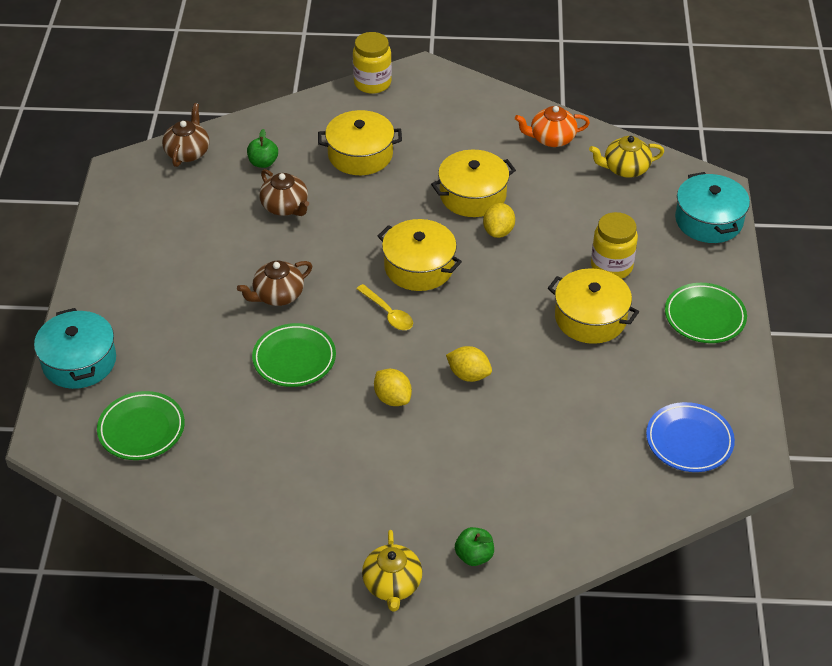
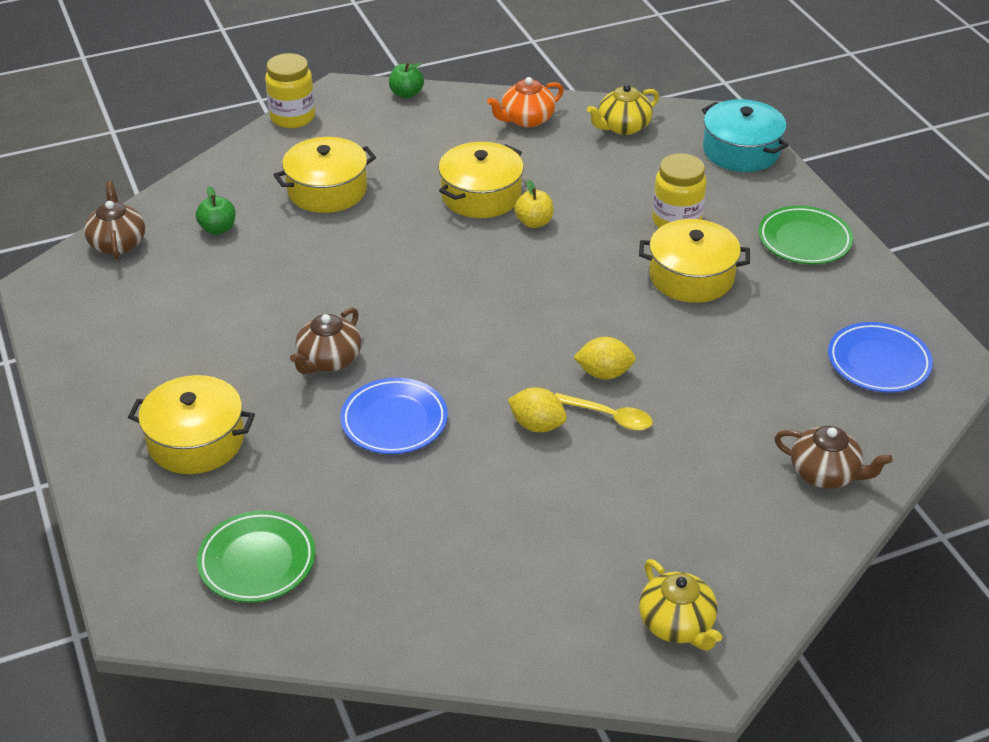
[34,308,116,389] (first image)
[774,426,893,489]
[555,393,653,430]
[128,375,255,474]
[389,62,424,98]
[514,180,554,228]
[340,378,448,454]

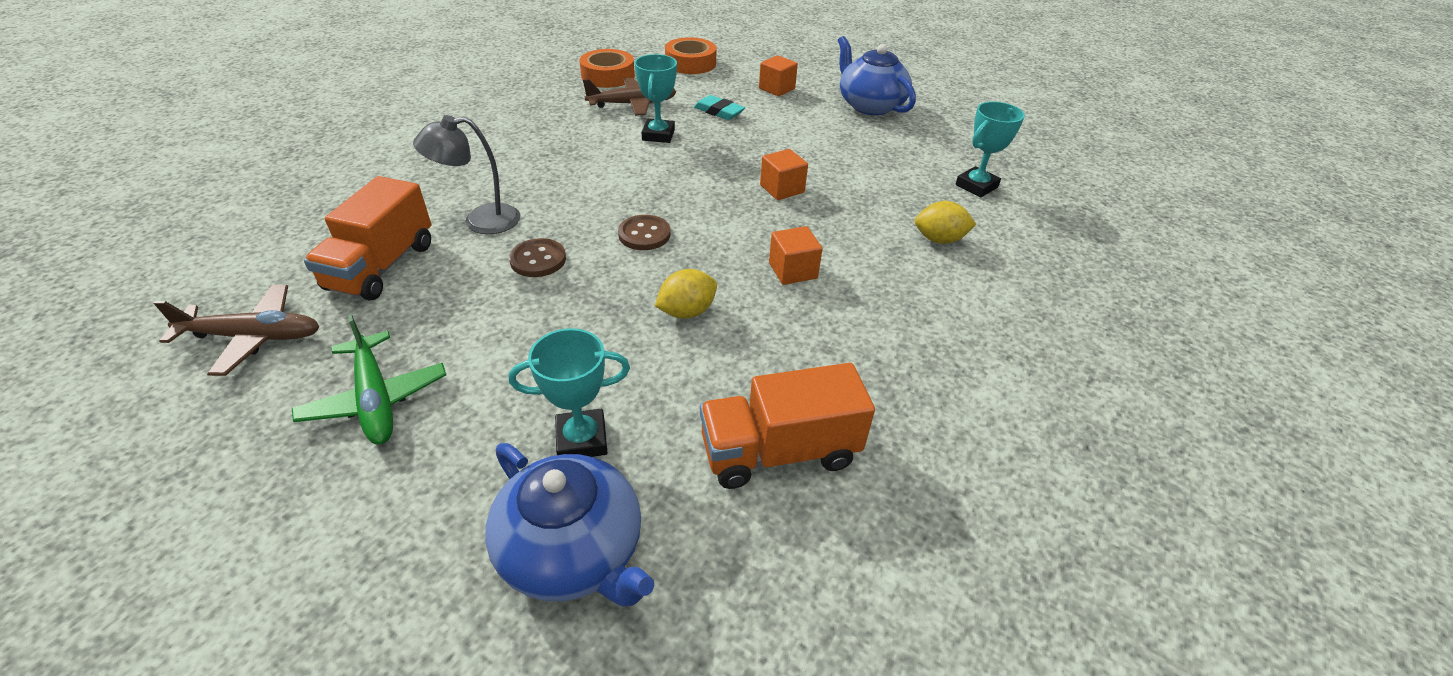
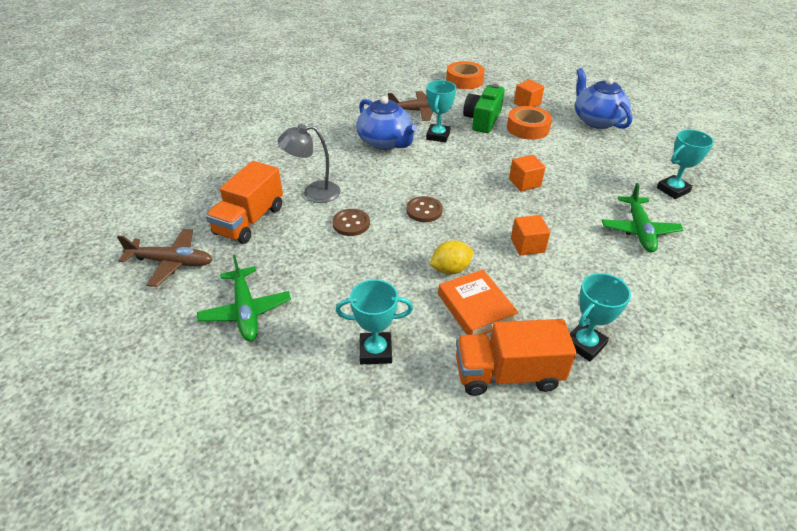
[438,270,519,335]
[570,273,631,362]
[356,96,417,150]
[507,106,552,140]
[463,84,505,133]
[602,183,683,252]

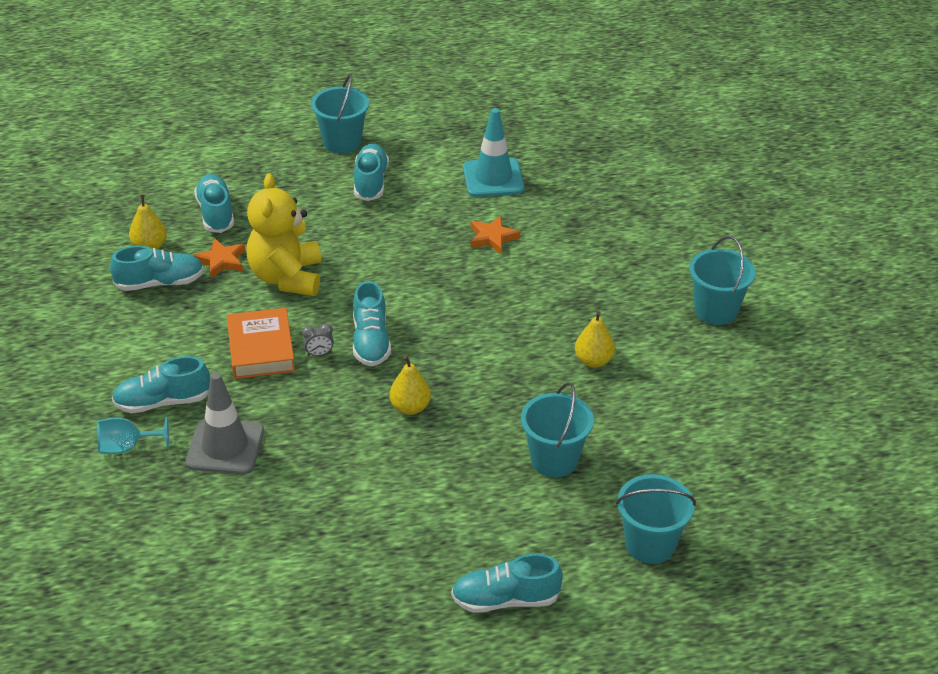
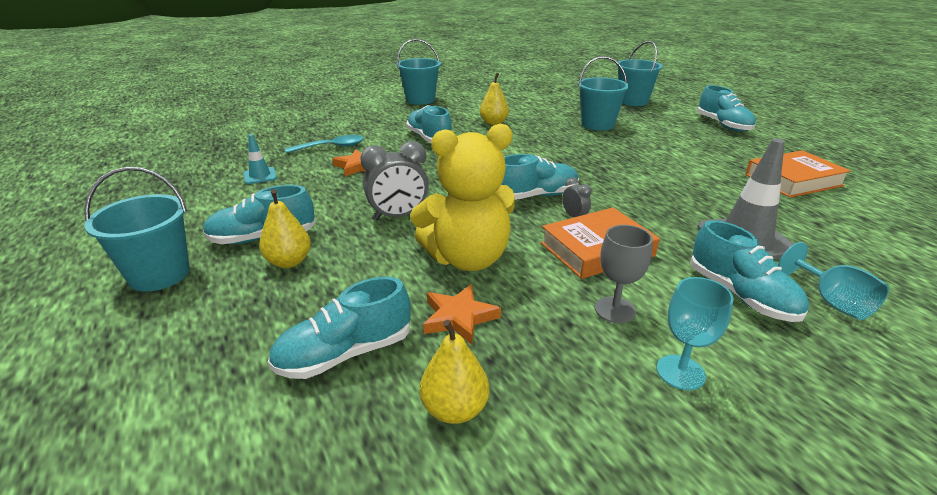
[285,135,364,153]
[360,141,429,220]
[595,225,653,323]
[657,277,734,390]
[745,150,851,198]
[406,105,452,143]
[259,189,311,268]
[244,134,277,184]

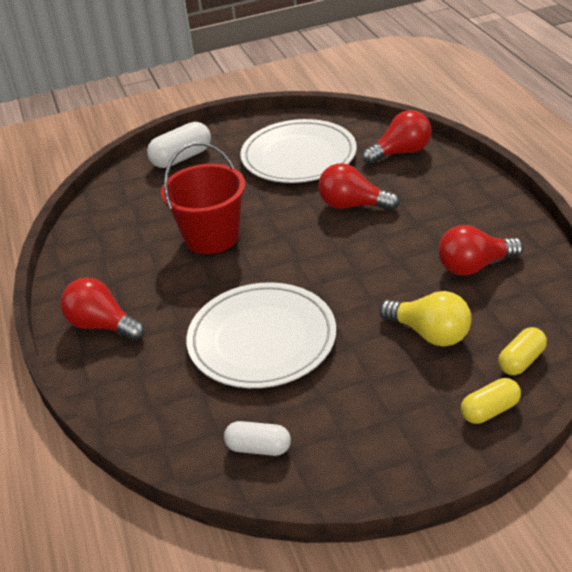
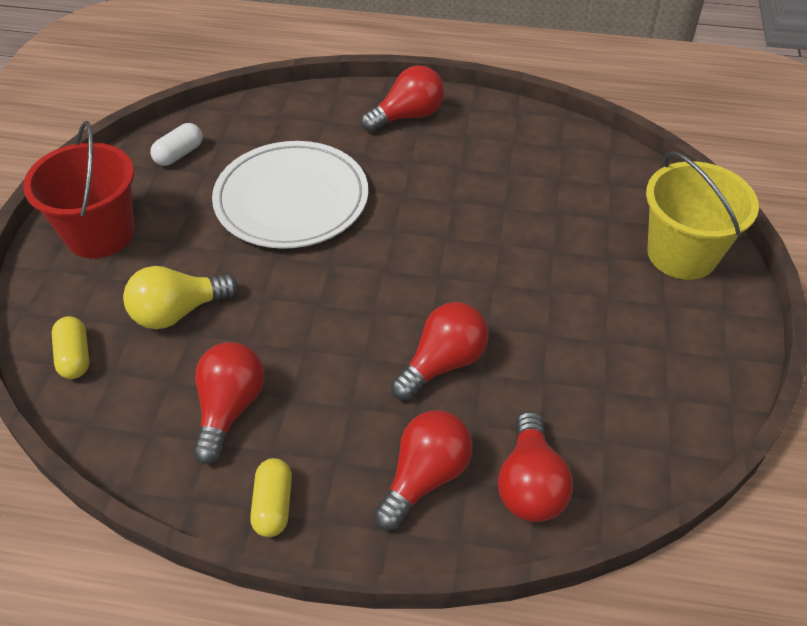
[240,119,357,183] (first image)
[374,410,472,530]
[23,121,134,258]
[250,458,292,537]
[646,151,759,280]

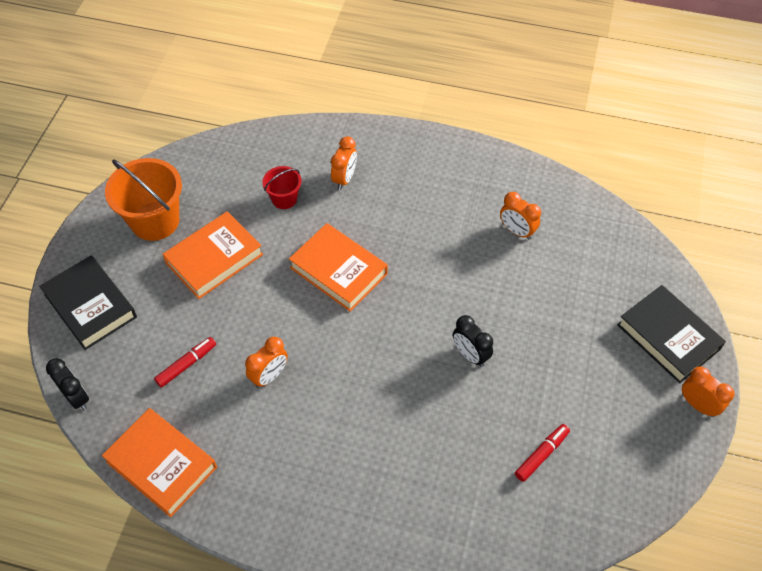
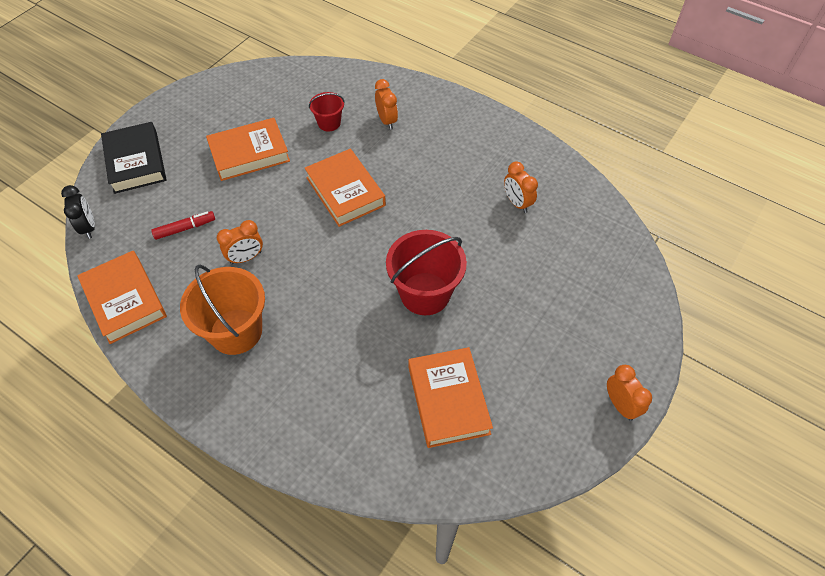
[617,285,726,383] (first image)
[180,265,265,355]
[386,230,467,315]
[408,347,493,448]
[375,79,398,130]

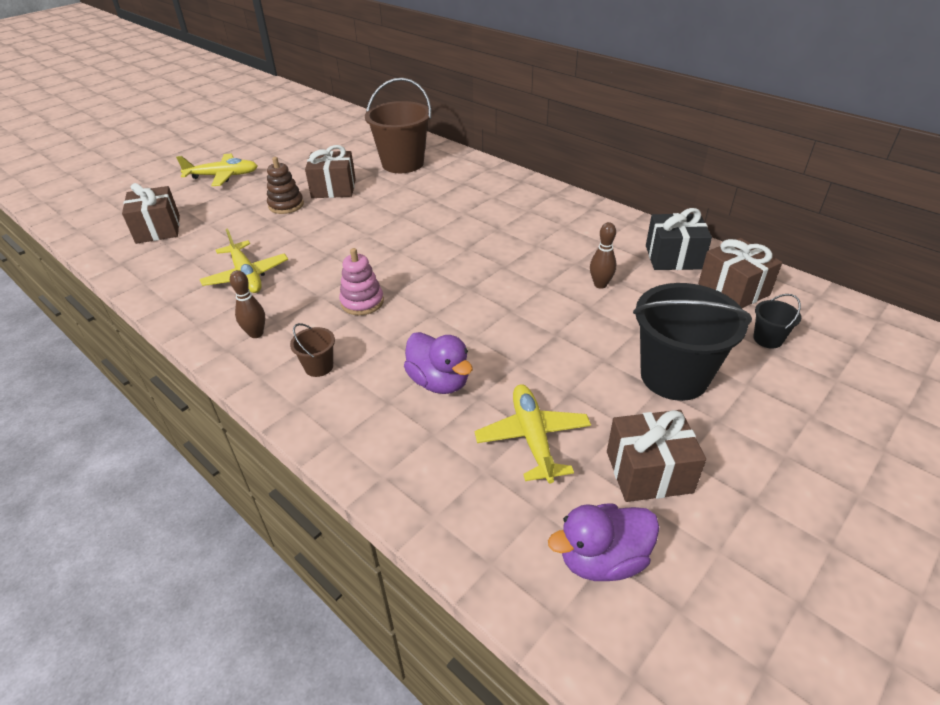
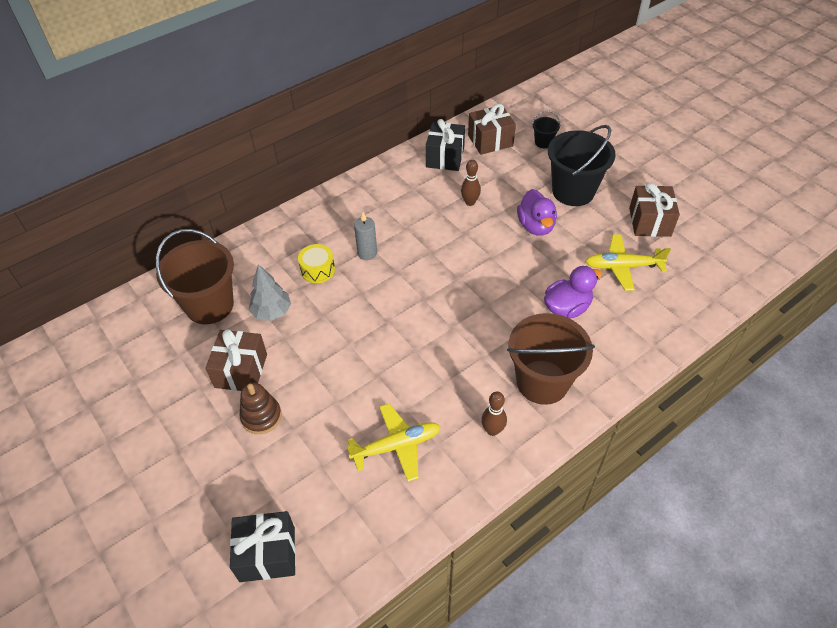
[176,154,258,186] (first image)
[339,248,384,315] (first image)
[249,264,291,321]
[298,244,335,283]
[354,212,377,260]
[517,189,557,236]
[230,511,296,582]
[507,313,595,405]

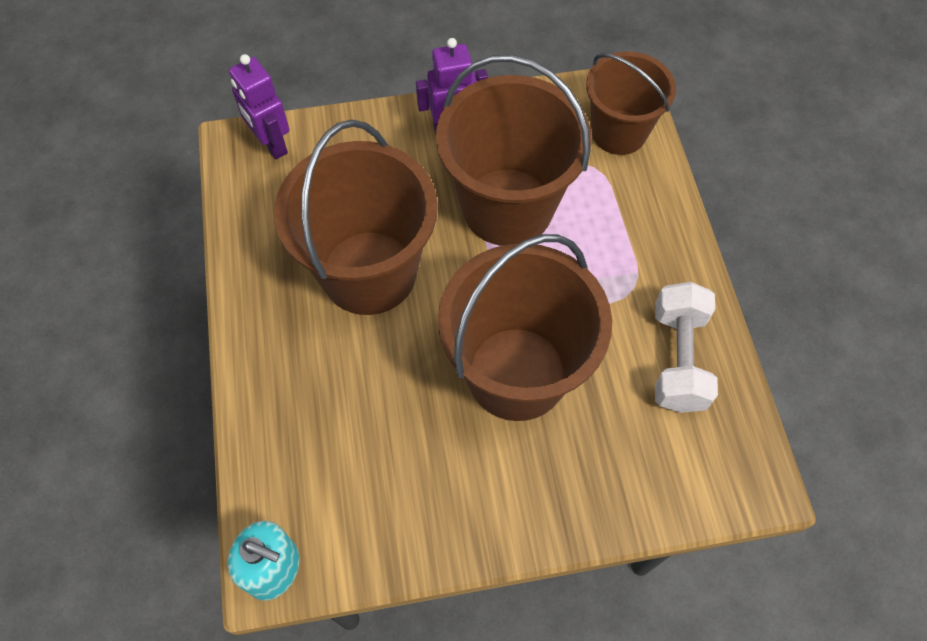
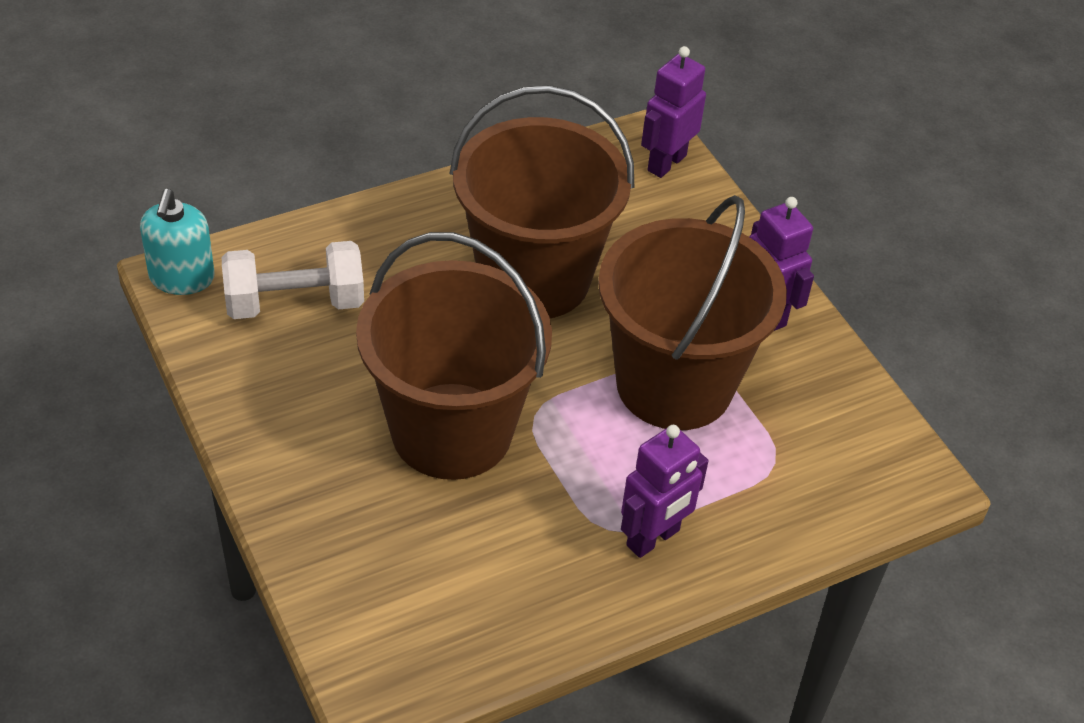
[586,51,676,155] (first image)
[621,425,708,558]
[222,241,364,319]

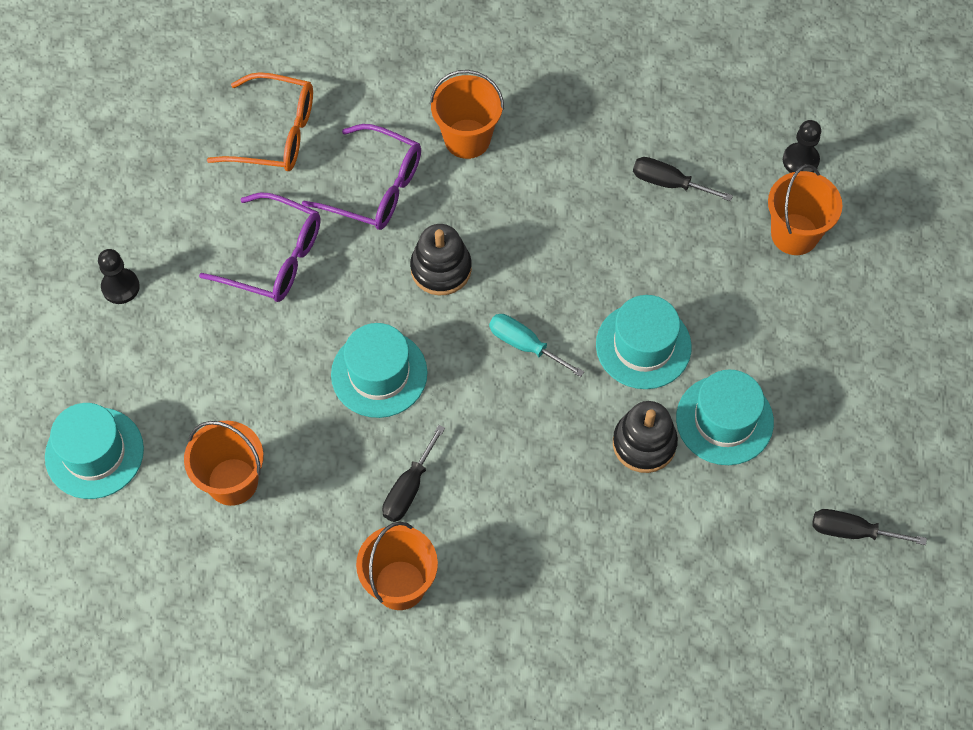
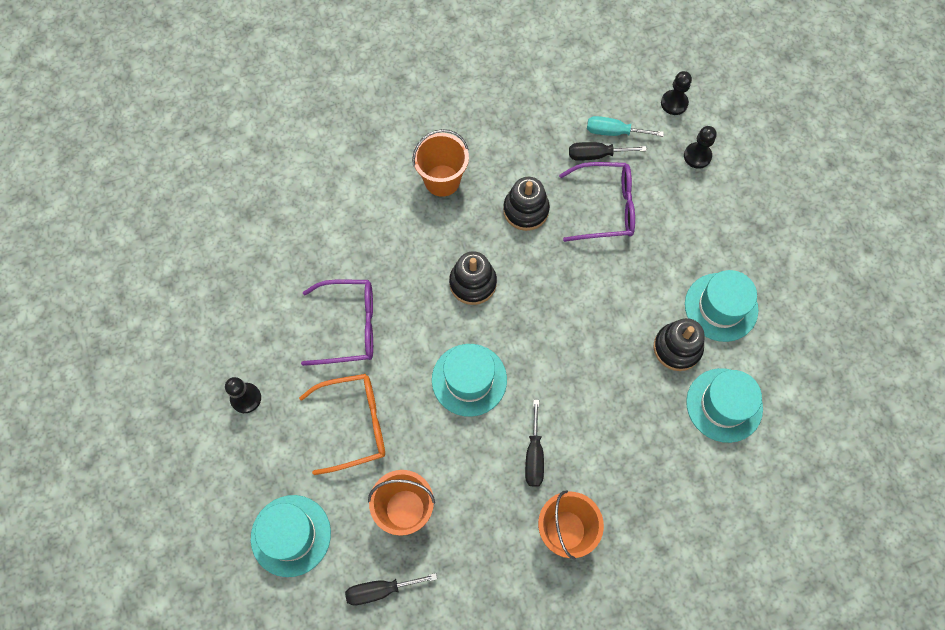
[503,177,550,231]
[299,374,385,475]
[559,162,635,242]
[587,116,664,136]
[686,368,763,443]
[345,573,437,605]
[684,126,717,169]

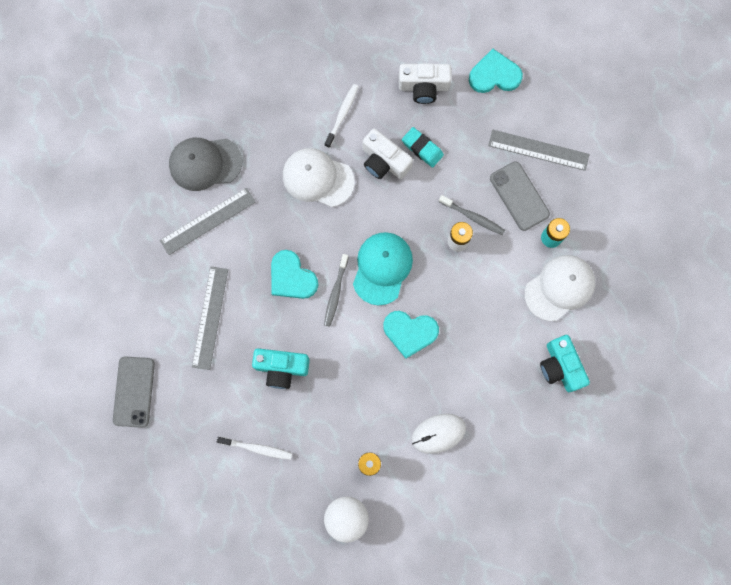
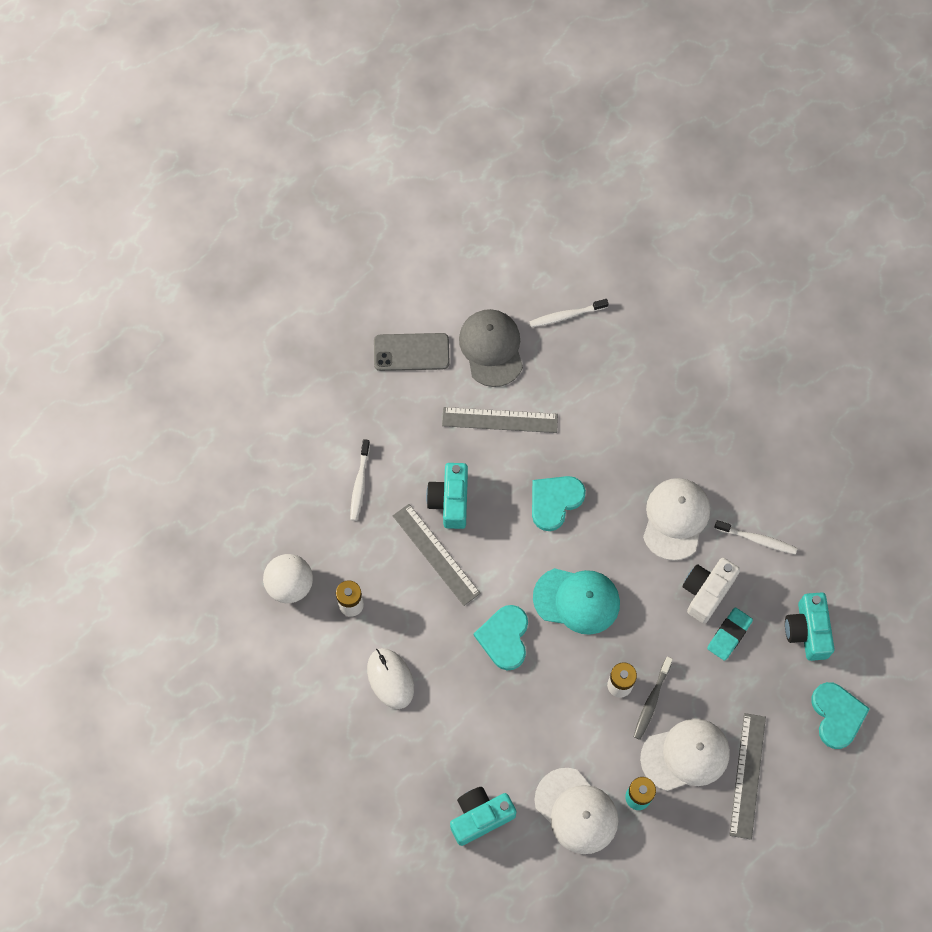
[324,254,349,327] (first image)
[529,299,609,327]
[393,504,481,606]
[459,309,523,387]
[640,719,730,791]
[785,592,835,661]

